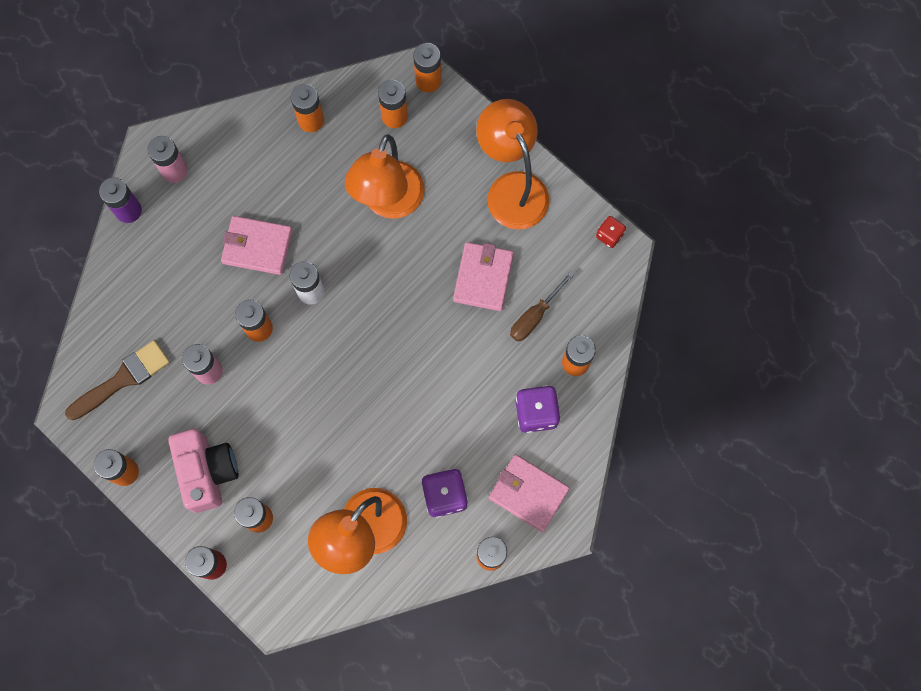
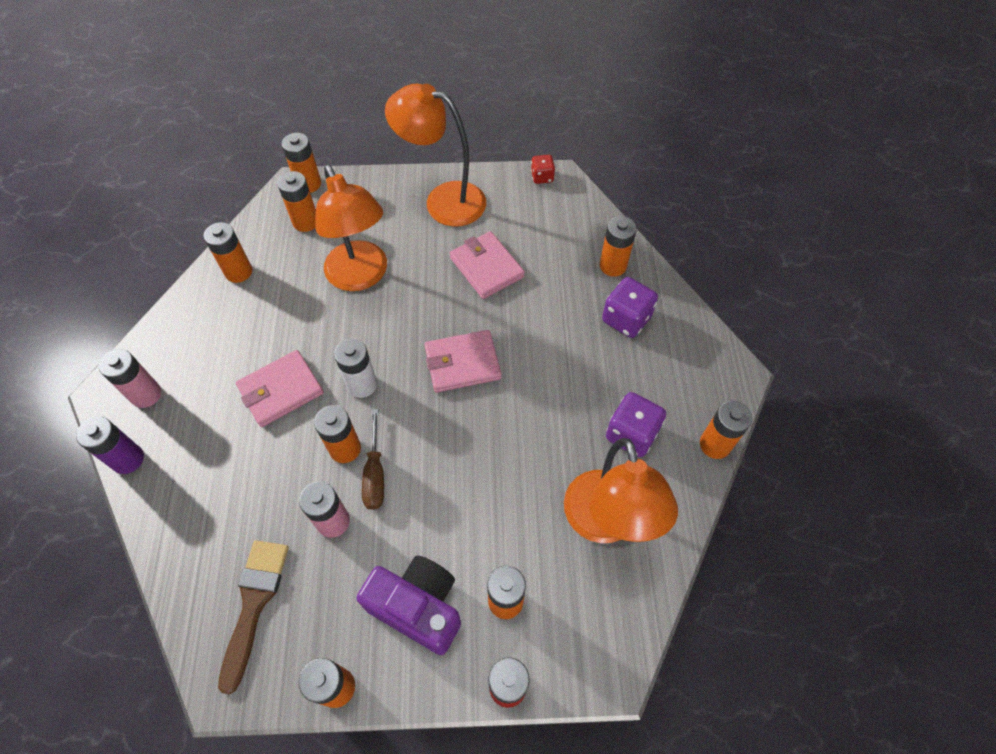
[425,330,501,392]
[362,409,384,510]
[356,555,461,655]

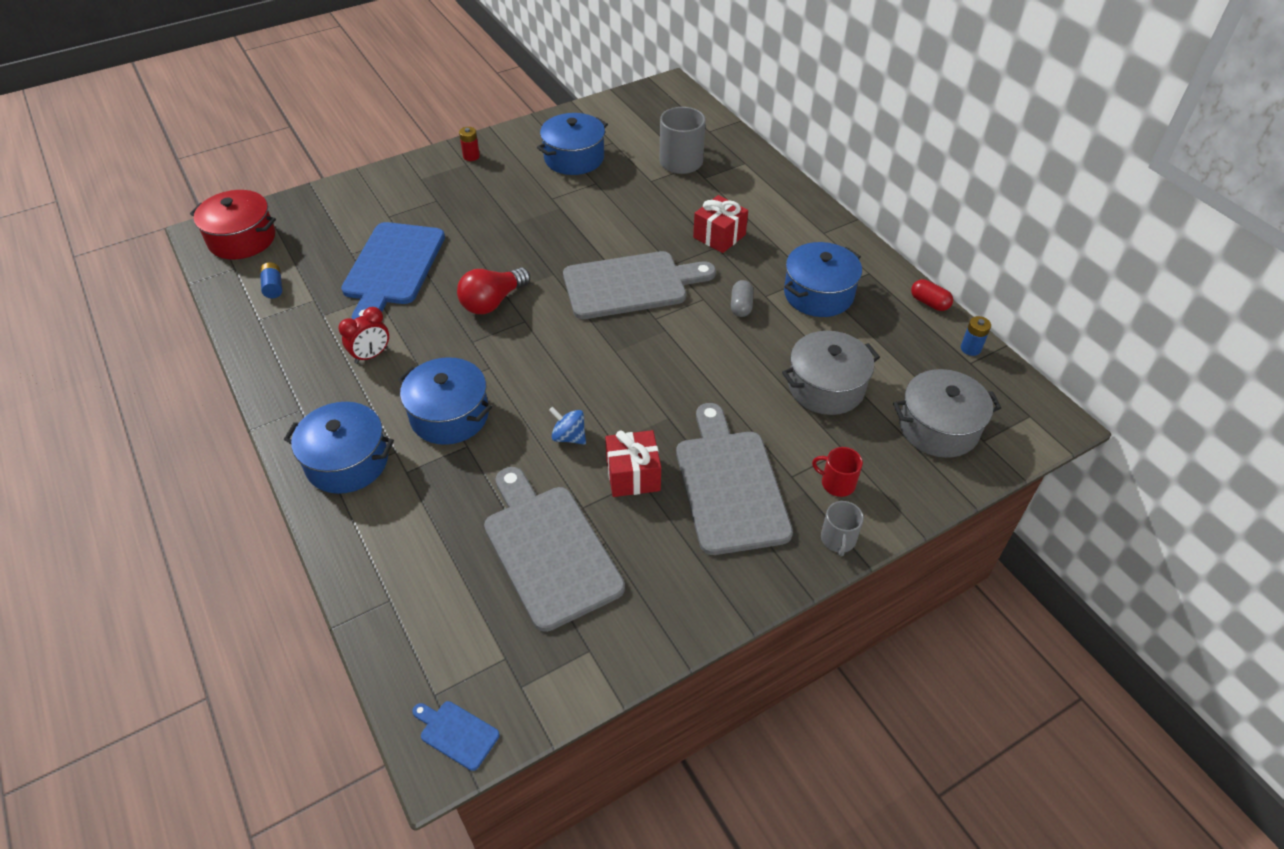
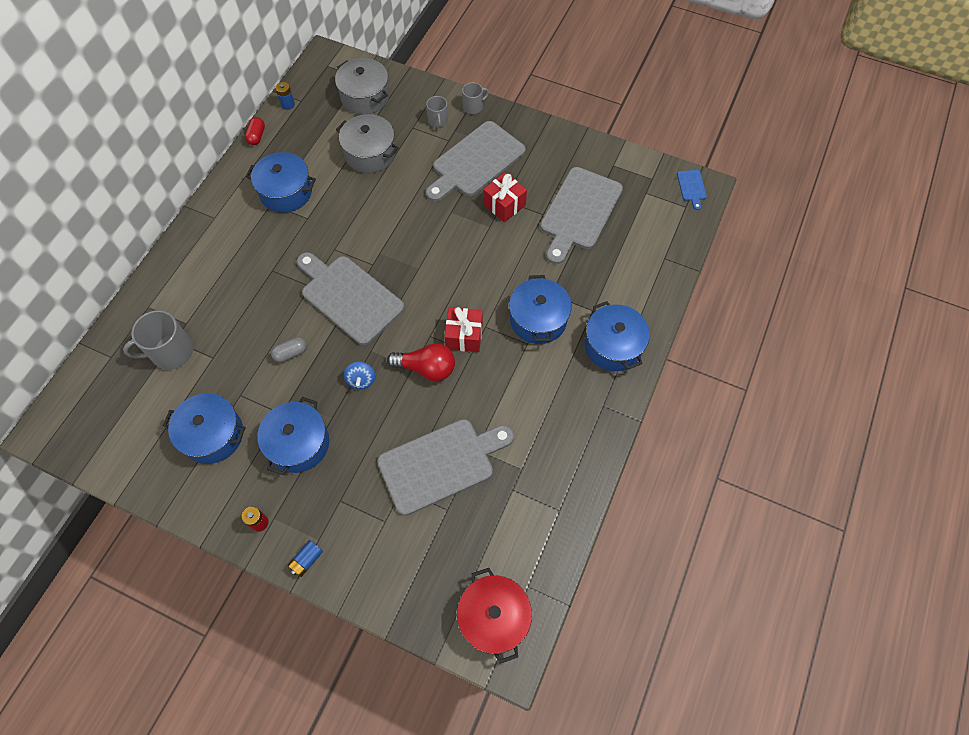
[338,307,389,364] (first image)
[257,397,329,475]
[288,540,323,577]
[344,362,375,389]
[445,307,483,352]
[271,337,307,362]
[377,419,514,516]
[426,96,448,128]

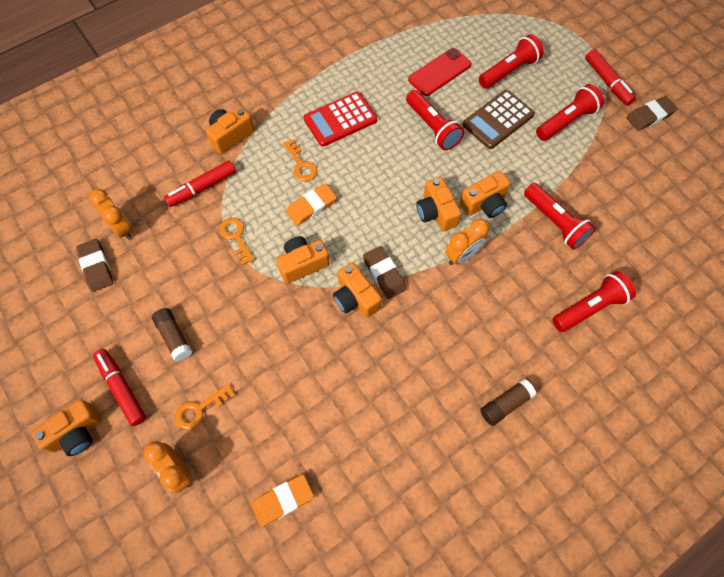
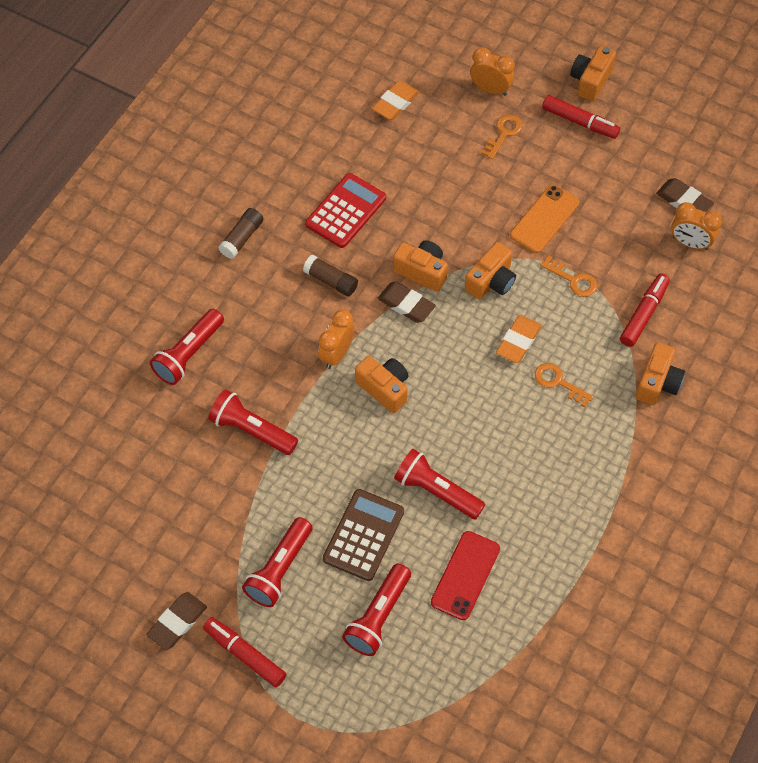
[459,171,510,218] (first image)
[510,185,579,253]
[303,255,358,296]
[305,173,386,248]

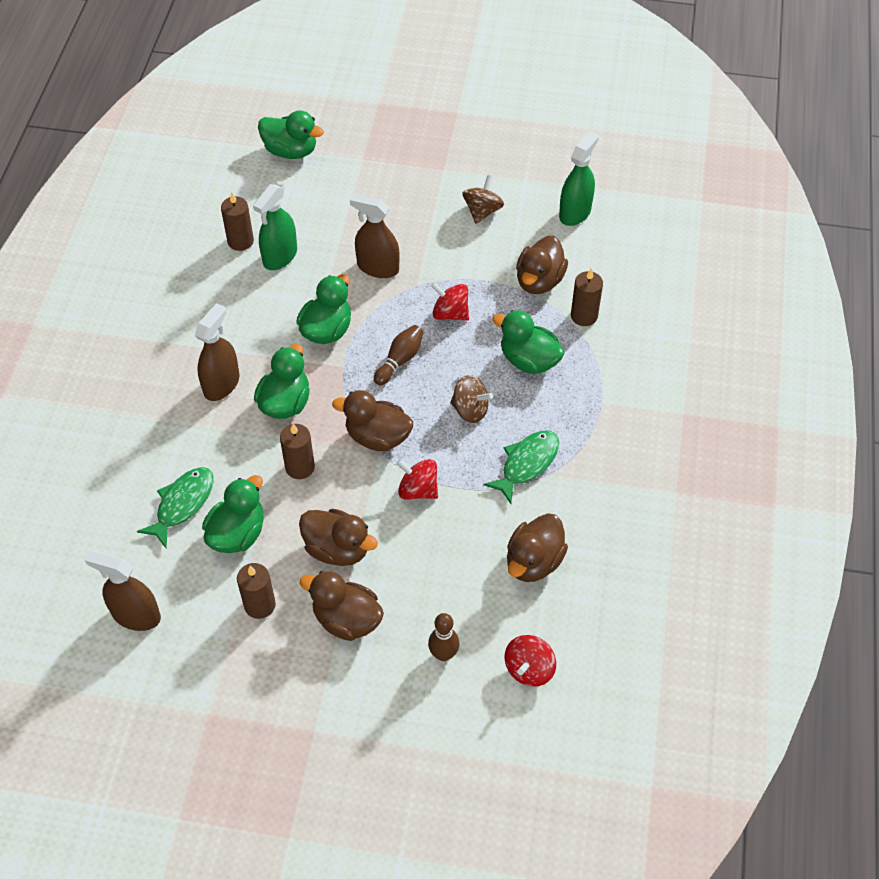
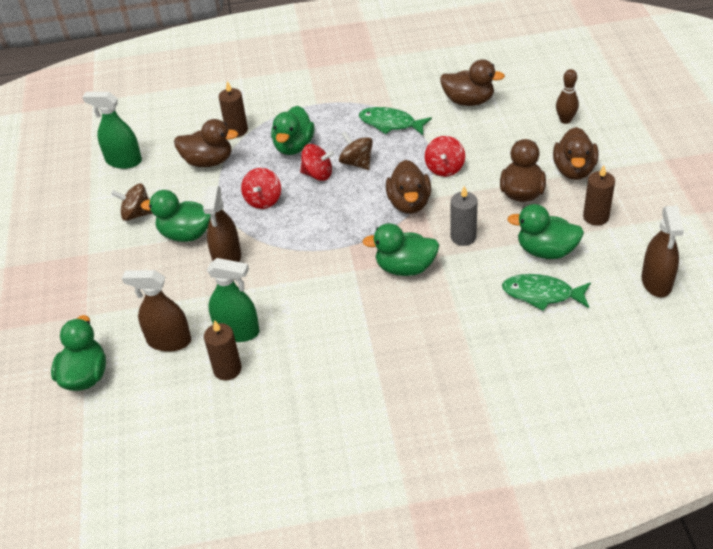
[374,325,424,385] (first image)
[122,270,191,352]
[141,190,210,242]
[300,144,334,181]
[451,186,478,246]
[339,131,373,170]

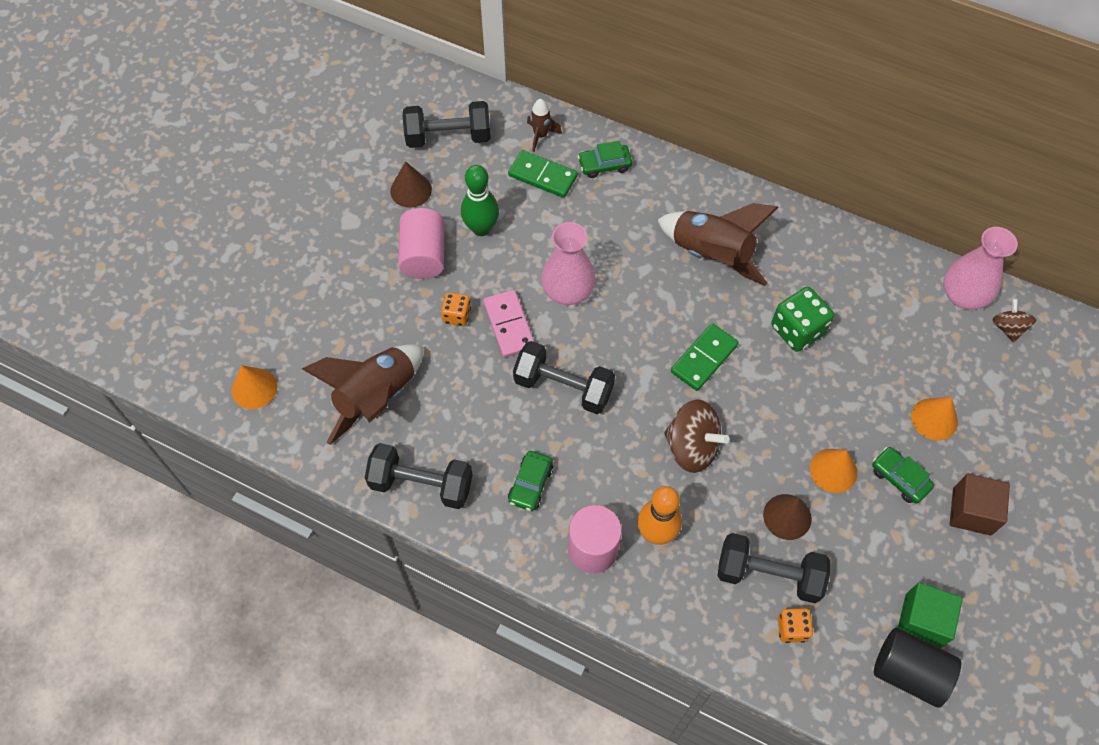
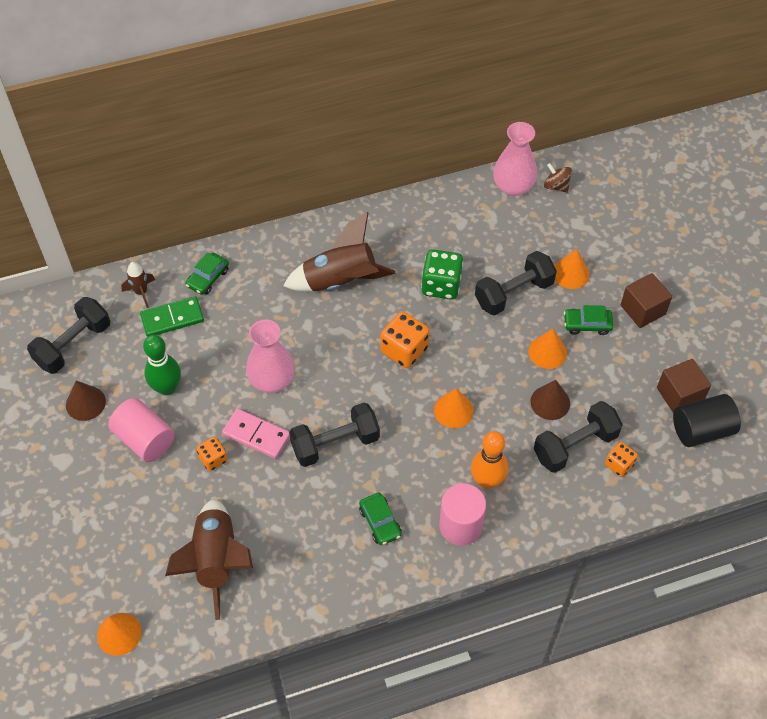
[475,251,557,316]
[434,388,474,428]
[380,311,429,368]
[657,359,711,412]

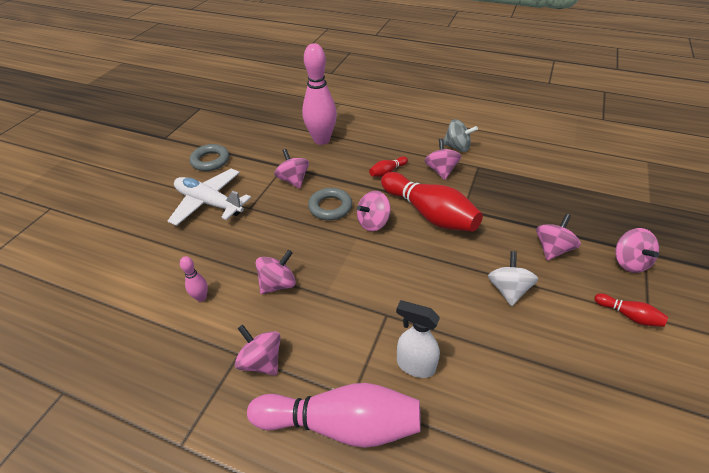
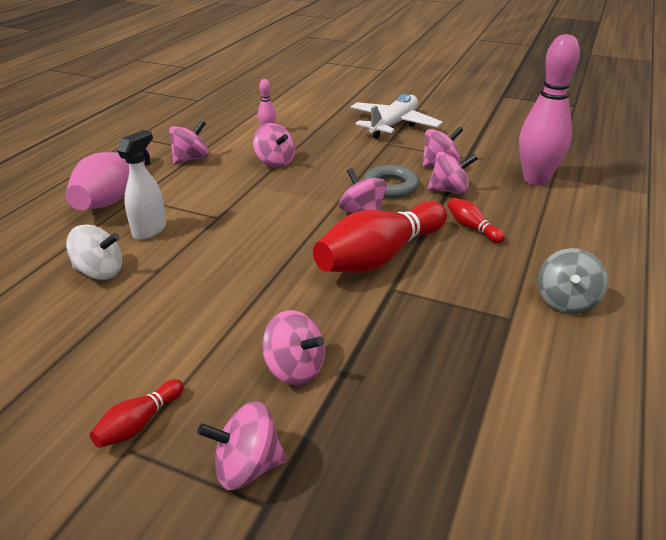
[190,144,229,171] (first image)
[427,151,478,194]
[66,225,122,280]

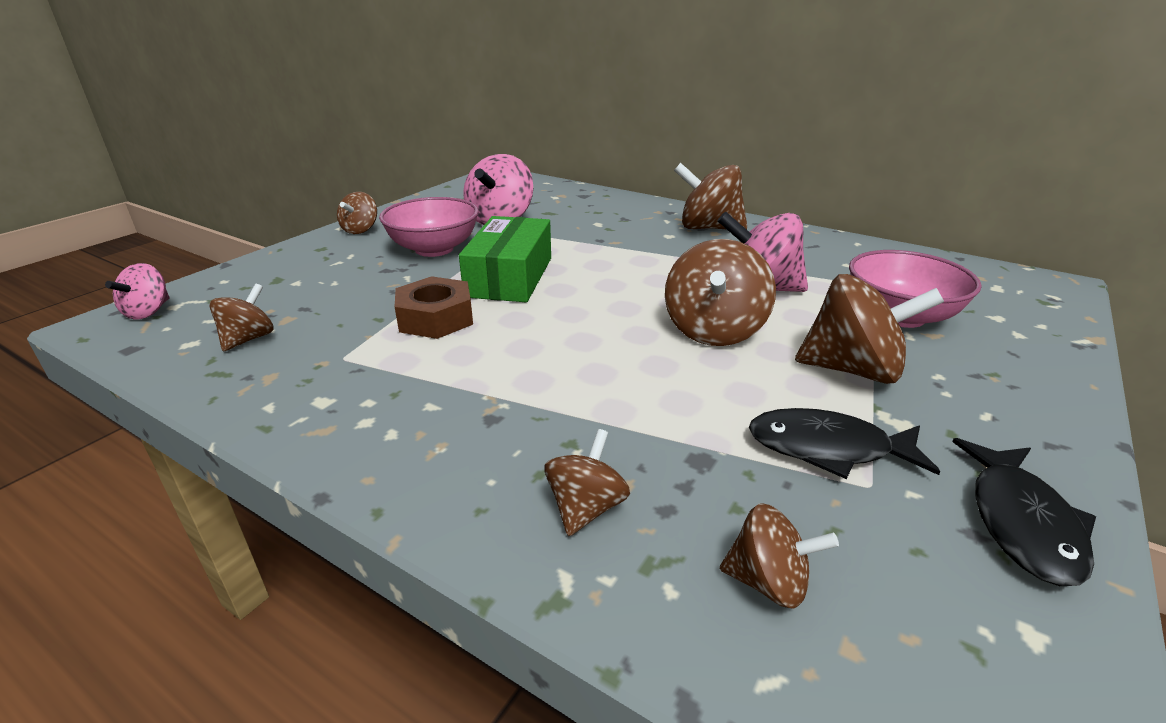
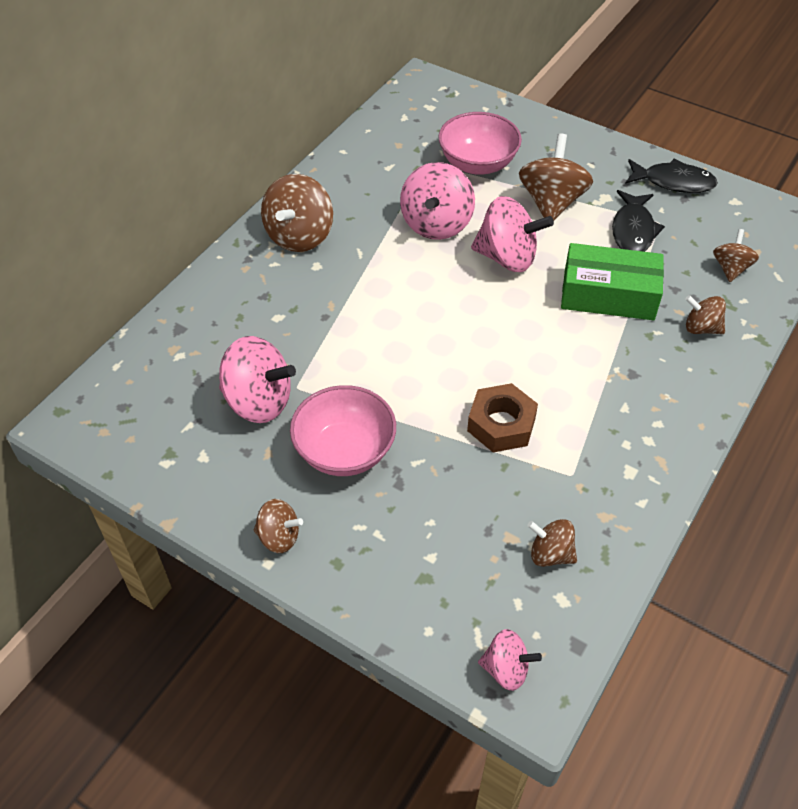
[561,243,664,320]
[471,196,554,272]

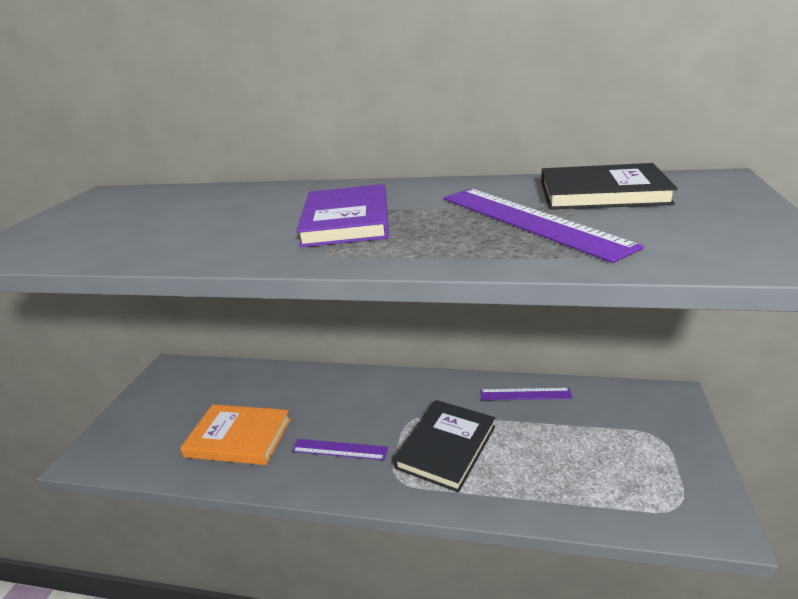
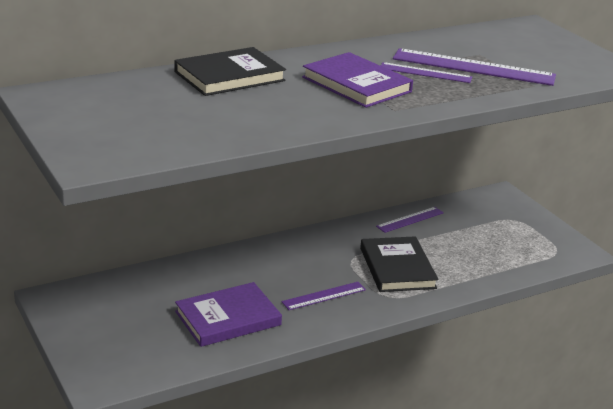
[381,62,472,83]
[174,47,286,96]
[175,282,282,347]

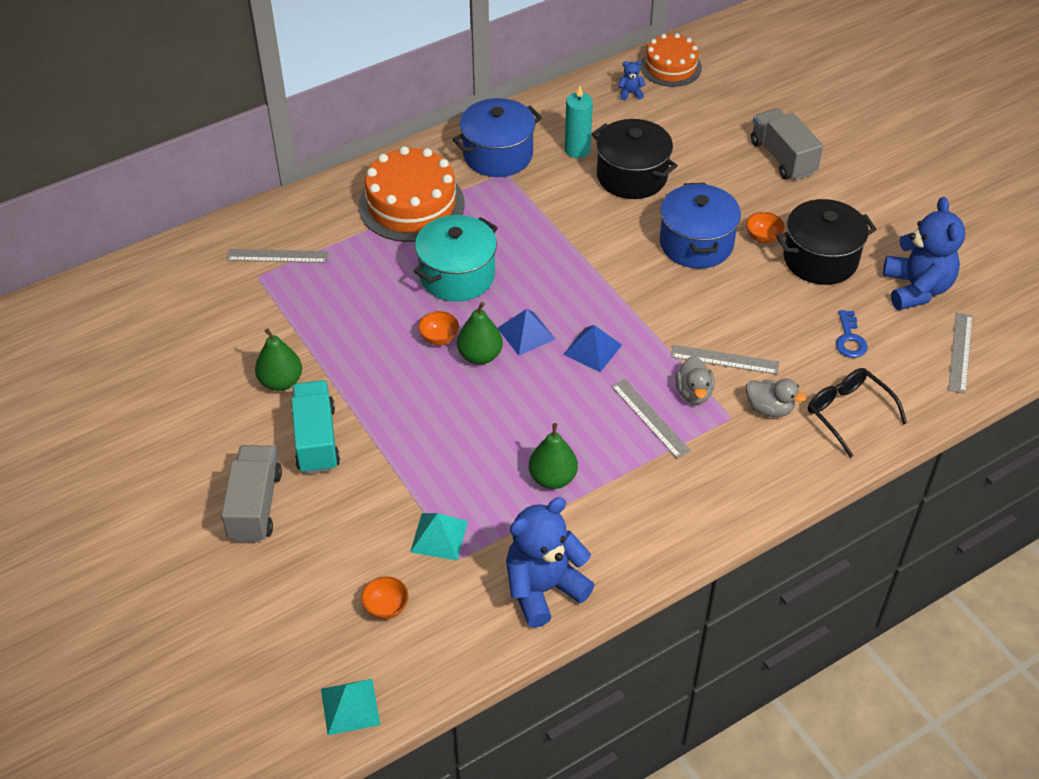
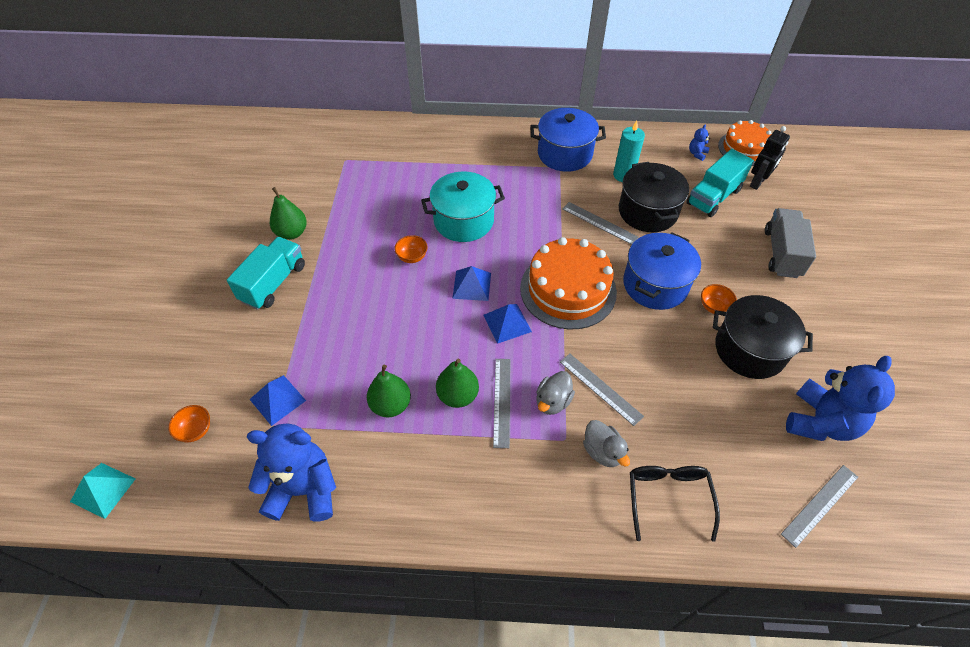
[221,445,282,542] (first image)
[836,310,868,358] (first image)
[686,149,754,217]
[750,126,790,190]
[562,202,639,245]
[520,237,617,329]
[436,359,479,408]
[249,375,306,426]
[689,125,710,161]

